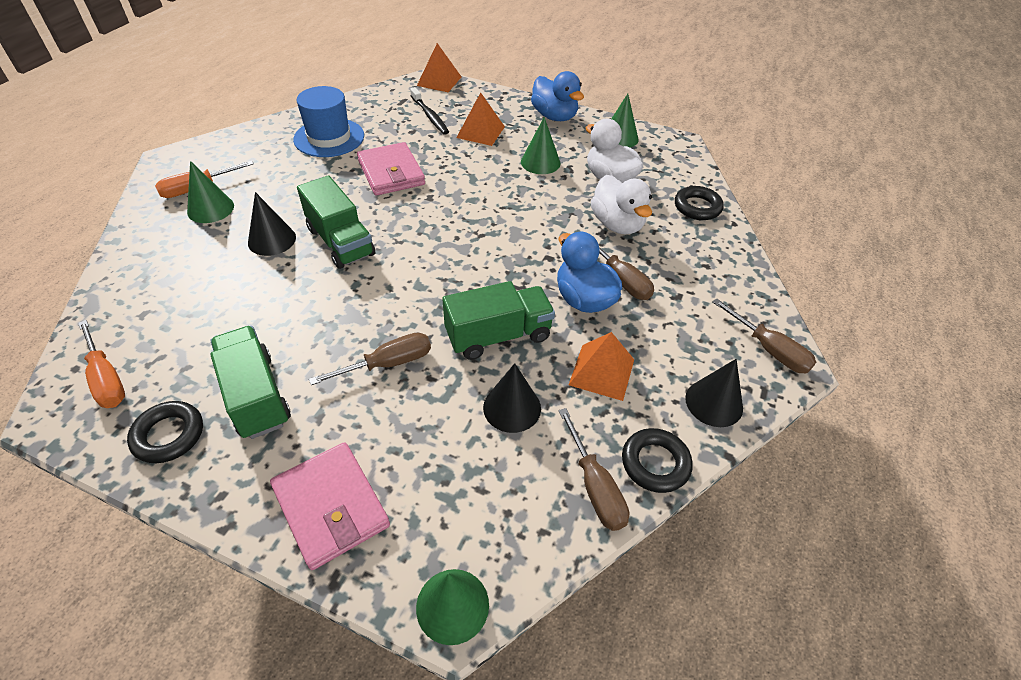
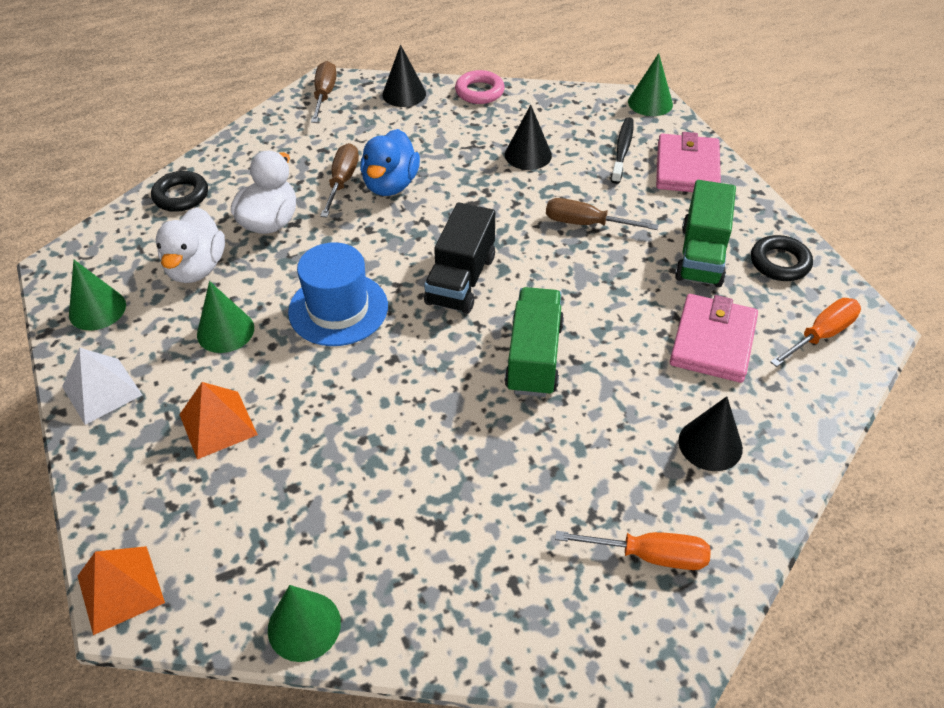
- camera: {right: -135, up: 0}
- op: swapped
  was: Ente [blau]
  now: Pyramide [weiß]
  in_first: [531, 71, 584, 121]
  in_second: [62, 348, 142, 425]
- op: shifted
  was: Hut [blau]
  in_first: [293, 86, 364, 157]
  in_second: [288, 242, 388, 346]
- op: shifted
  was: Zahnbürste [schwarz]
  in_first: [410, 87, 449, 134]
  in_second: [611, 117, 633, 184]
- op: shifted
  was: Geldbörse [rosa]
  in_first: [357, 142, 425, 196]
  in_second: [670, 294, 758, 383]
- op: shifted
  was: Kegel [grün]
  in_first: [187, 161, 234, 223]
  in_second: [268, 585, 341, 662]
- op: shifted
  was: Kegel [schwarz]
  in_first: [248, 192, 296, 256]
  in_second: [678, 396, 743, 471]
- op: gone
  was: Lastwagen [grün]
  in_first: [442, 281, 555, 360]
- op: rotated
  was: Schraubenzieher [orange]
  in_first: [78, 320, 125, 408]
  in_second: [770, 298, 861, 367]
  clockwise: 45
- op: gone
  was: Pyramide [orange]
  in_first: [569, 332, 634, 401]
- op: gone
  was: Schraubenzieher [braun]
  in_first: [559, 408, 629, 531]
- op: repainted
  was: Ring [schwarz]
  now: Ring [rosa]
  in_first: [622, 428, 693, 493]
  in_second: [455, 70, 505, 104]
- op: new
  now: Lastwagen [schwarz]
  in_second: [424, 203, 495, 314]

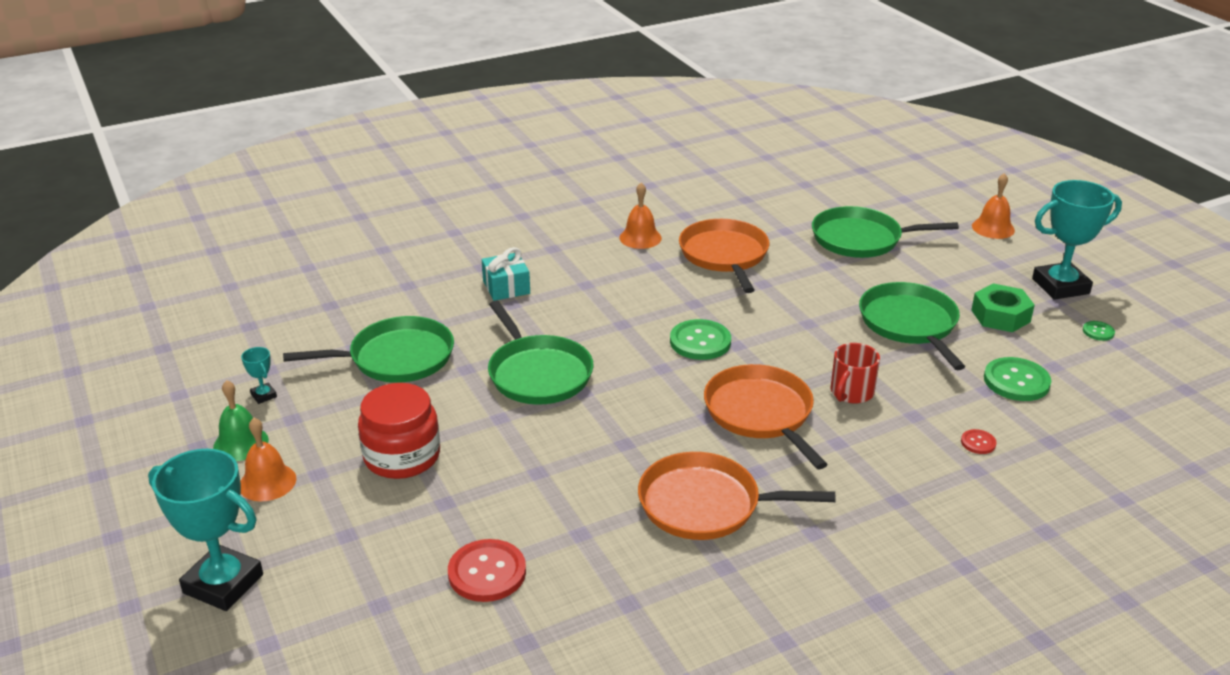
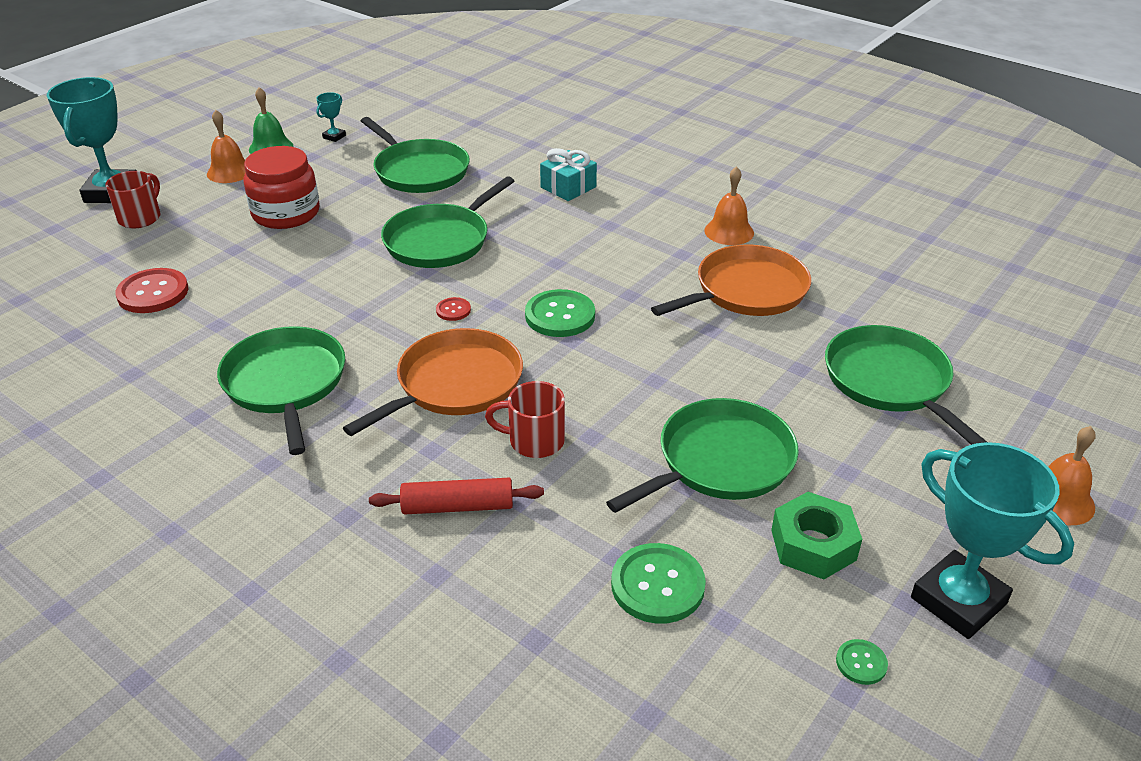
- camera: {right: 65, up: 5}
- op: shifted
  was: Knopf [rot]
  in_first: [961, 429, 997, 454]
  in_second: [436, 297, 471, 321]
- op: repainted
  was: Pfanne [orange]
  now: Pfanne [grün]
  in_first: [638, 452, 835, 540]
  in_second: [217, 326, 345, 455]
- op: new
  now: Tasse [rot]
  in_second: [105, 171, 161, 228]
- op: new
  now: Nudelholz [rot]
  in_second: [369, 478, 544, 515]

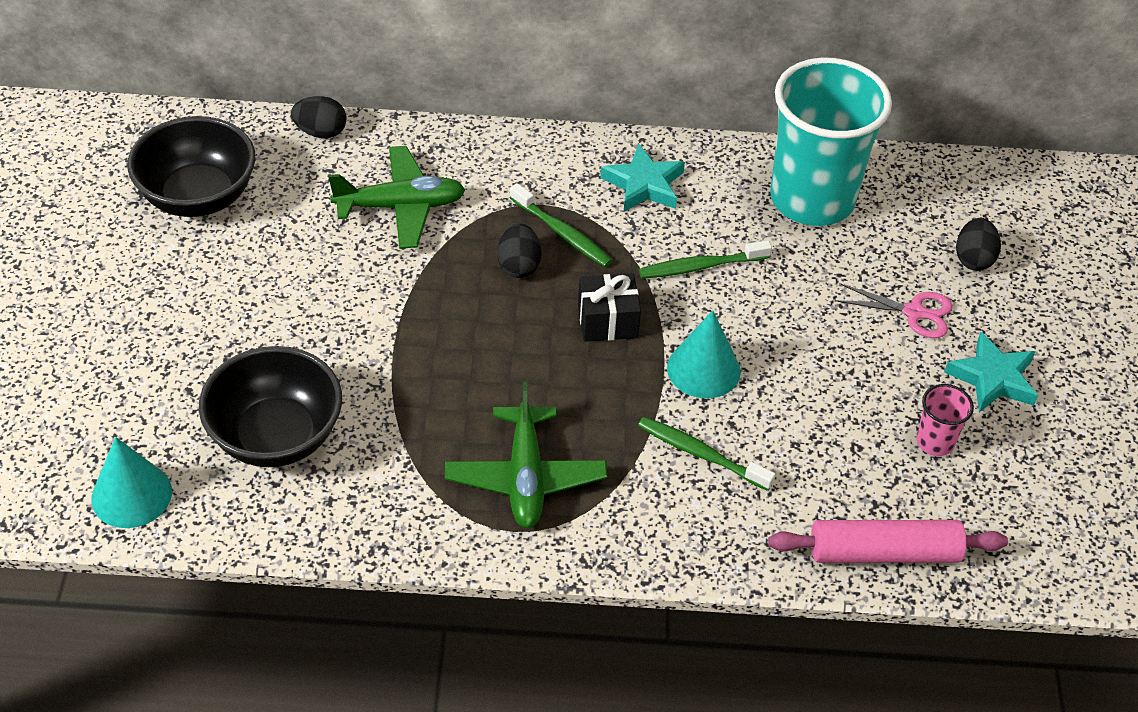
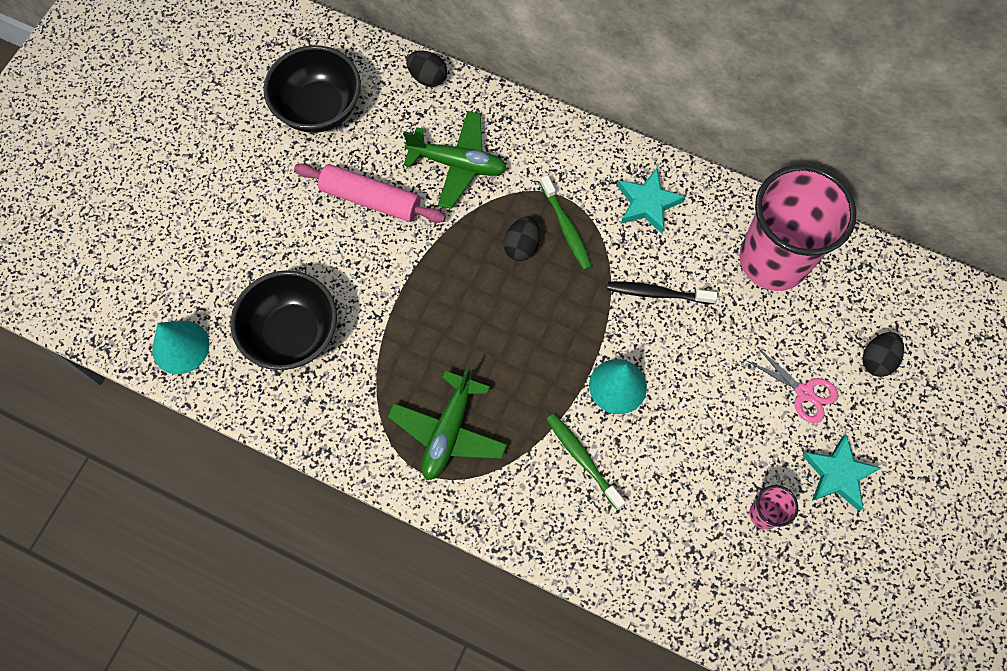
- camera: {right: 25, up: 20}
- op: repainted
  was: Becher [türkis]
  now: Becher [rosa]
  in_first: [770, 57, 892, 226]
  in_second: [739, 165, 857, 291]
- op: repainted
  was: Zahnbürste [grün]
  now: Zahnbürste [schwarz]
  in_first: [639, 240, 772, 279]
  in_second: [607, 281, 717, 304]
- op: gone
  was: Geschenk [schwarz]
  in_first: [578, 273, 641, 342]
- op: shifted
  was: Nudelholz [rosa]
  in_first: [768, 520, 1008, 563]
  in_second: [294, 163, 446, 223]

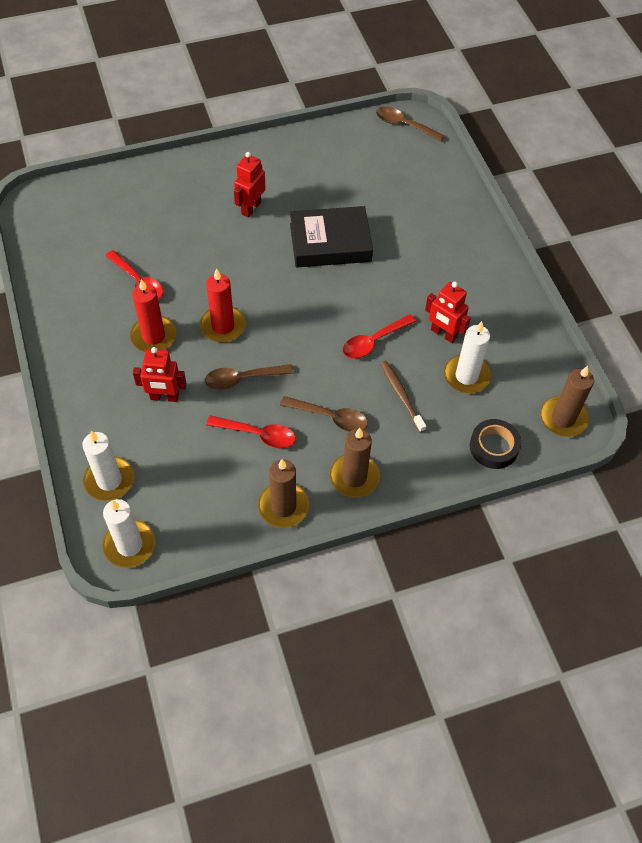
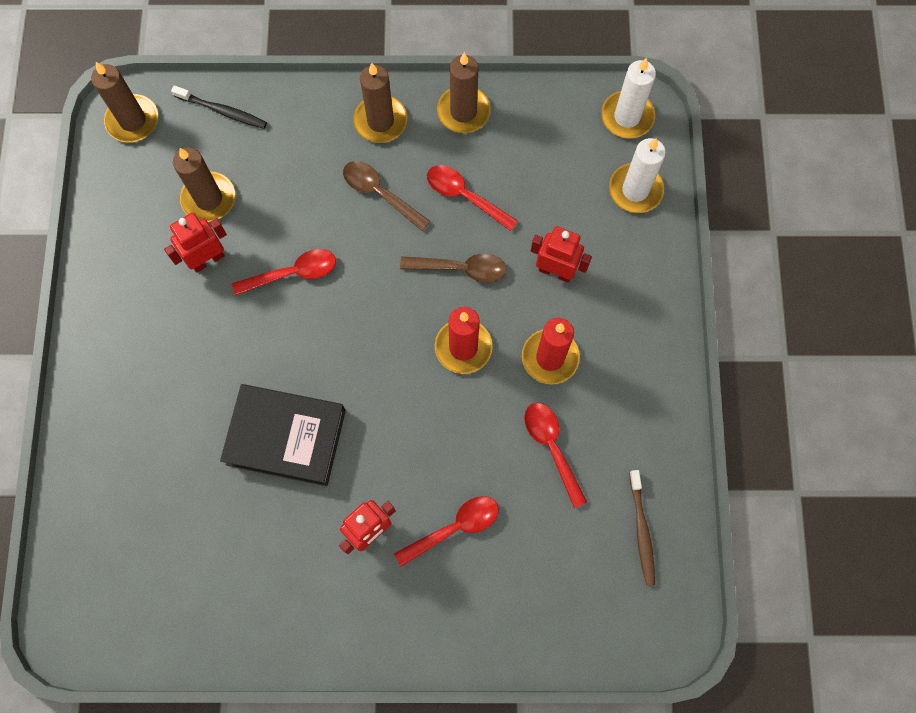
- camera: {right: -160, up: 15}
- op: gone
  was: Löffel [braun]
  in_first: [376, 106, 445, 142]
- op: rotated
  was: Roboter [rot]
  in_first: [425, 282, 471, 343]
  in_second: [164, 213, 227, 272]
  clockwise: -90
- op: repainted
  was: Kerze [weiß]
  now: Kerze [braun]
  in_first: [444, 321, 491, 393]
  in_second: [173, 148, 235, 222]
- op: shifted
  was: Zahnbürste [braun]
  in_first: [381, 361, 426, 433]
  in_second: [629, 470, 655, 586]
- op: swapped
  was: Klebeband [schwarz]
  now: Zahnbürste [schwarz]
  in_first: [470, 419, 521, 469]
  in_second: [171, 85, 267, 129]
- op: new
  now: Löffel [rot]
  in_second: [394, 496, 499, 567]

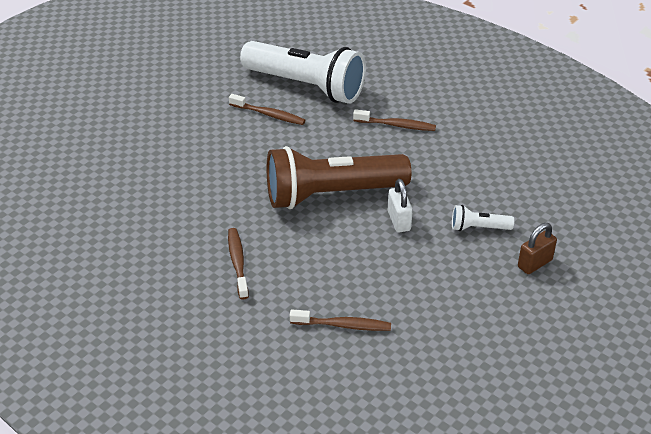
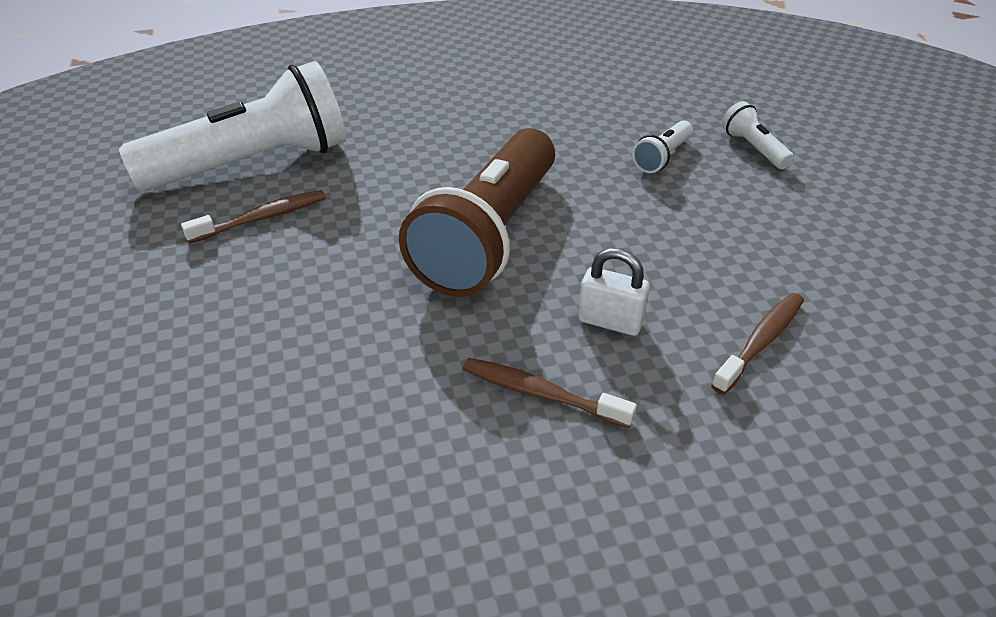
- camera: {right: -55, up: 0}
- op: gone
  was: Zahnbürste [braun]
  in_first: [353, 109, 436, 131]
- op: shifted
  was: Vorhängeschloss [weiß]
  in_first: [388, 179, 413, 233]
  in_second: [578, 248, 650, 336]
- op: swapped
  was: Vorhängeschloss [braun]
  now: Taschenlampe [weiß]
  in_first: [518, 223, 557, 274]
  in_second: [722, 101, 794, 169]

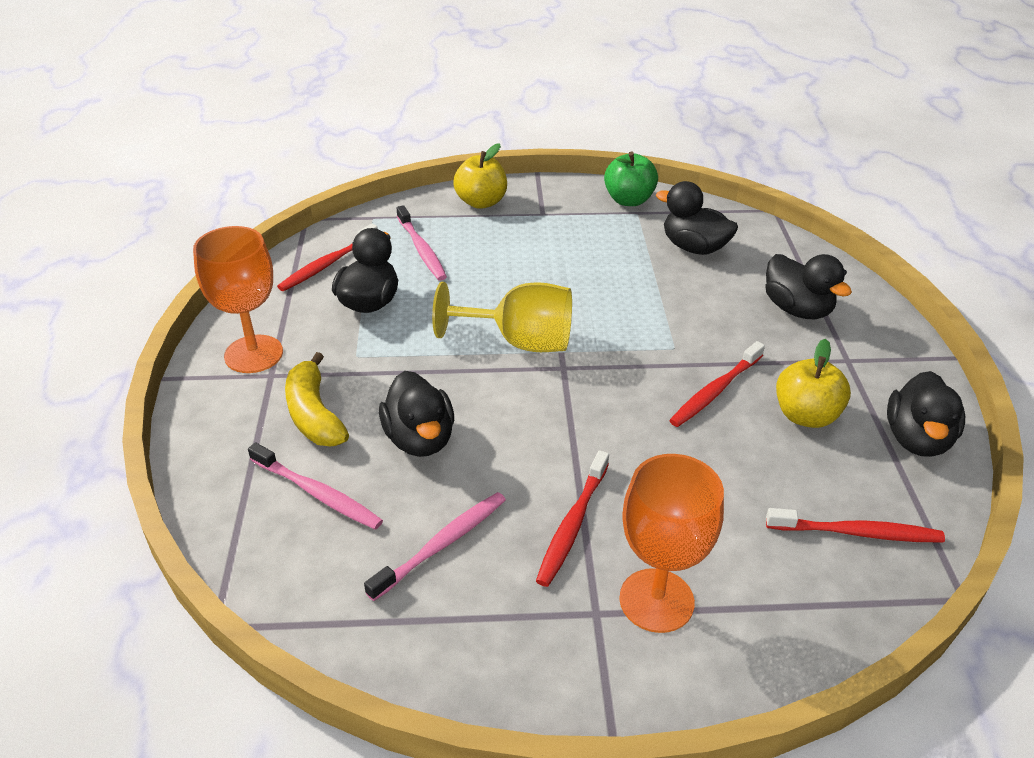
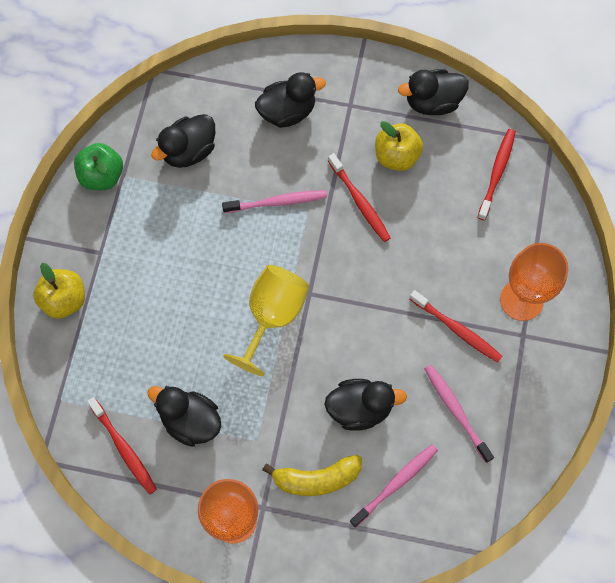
- camera: {right: -75, up: 30}
- op: shifted
  was: Zahnbürste [rosa]
  in_first: [397, 205, 447, 281]
  in_second: [222, 190, 327, 213]
- op: rotated
  was: Ente [schwarz]
  in_first: [887, 371, 965, 457]
  in_second: [398, 69, 469, 115]
  clockwise: 135

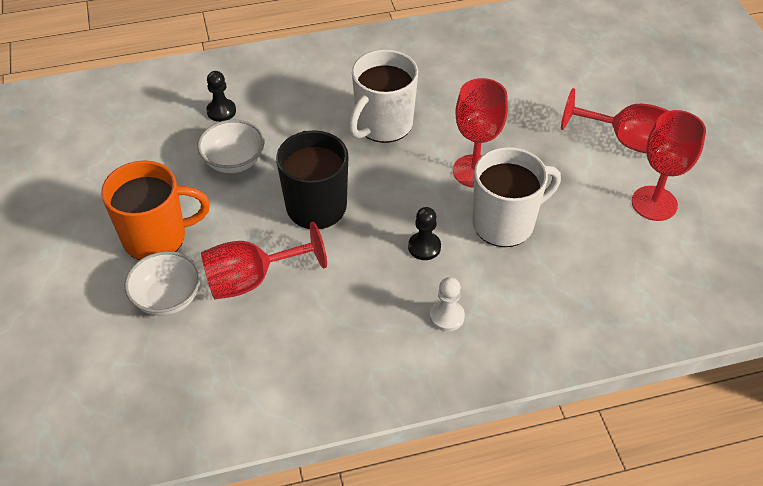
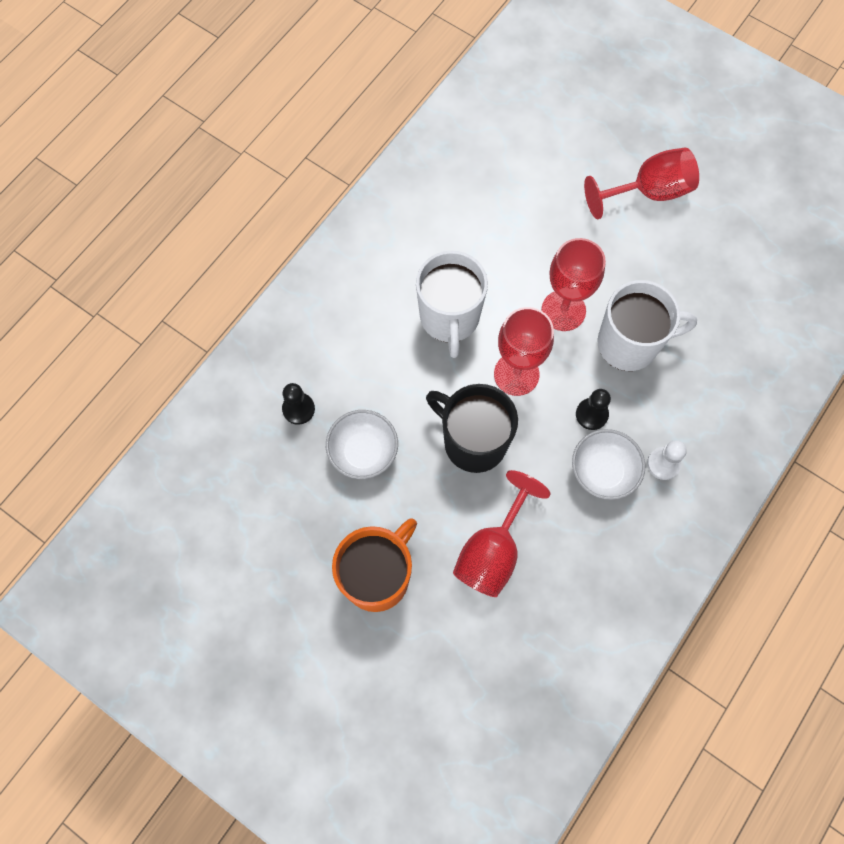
- camera: {right: -40, up: 20}
- op: shifted
  was: Kelch [rot]
  in_first: [632, 110, 706, 221]
  in_second: [494, 307, 554, 396]
- op: rotated
  was: Tasse [weiß]
  in_first: [472, 147, 561, 247]
  in_second: [597, 280, 697, 371]
  clockwise: 60
- op: shifted
  was: Schüssel [weiß]
  in_first: [125, 251, 201, 316]
  in_second: [572, 429, 645, 500]

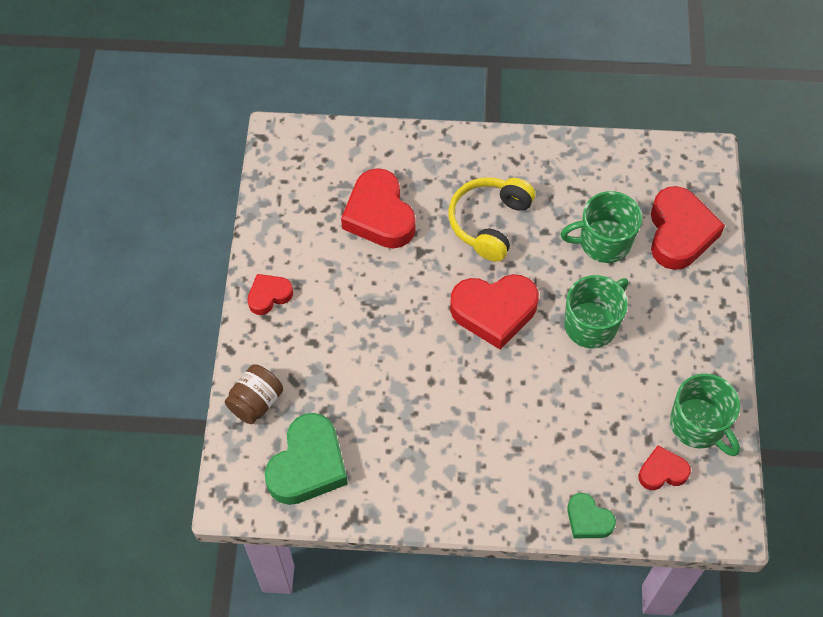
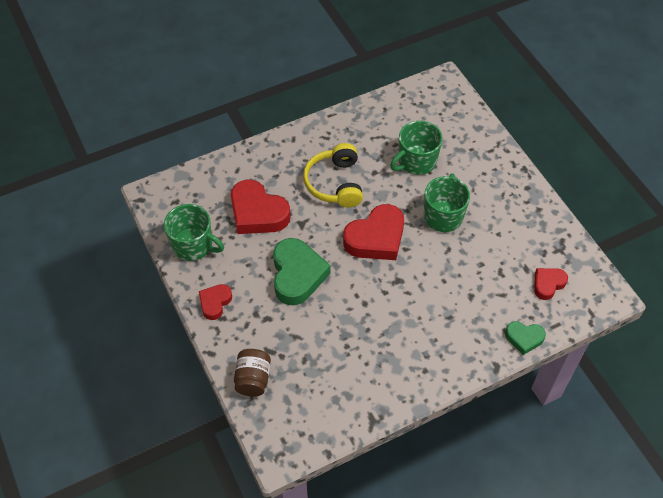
- camera: {right: -30, up: -5}
- op: gone
  was: Herz [rot]
  in_first: [651, 186, 725, 270]
- op: shifted
  was: Tasse [grün]
  in_first: [670, 374, 740, 456]
  in_second: [164, 204, 224, 261]
- op: shifted
  was: Herz [grün]
  in_first: [265, 413, 348, 505]
  in_second: [273, 238, 330, 305]

